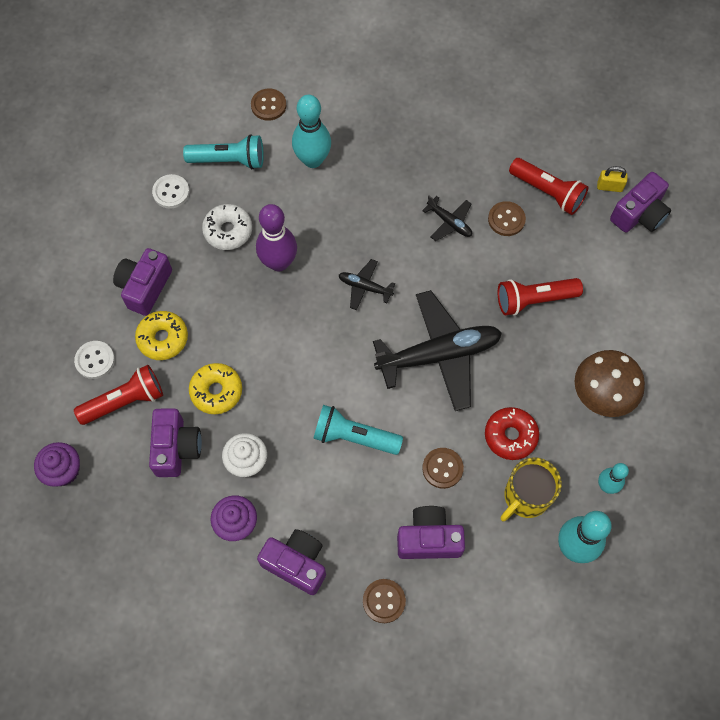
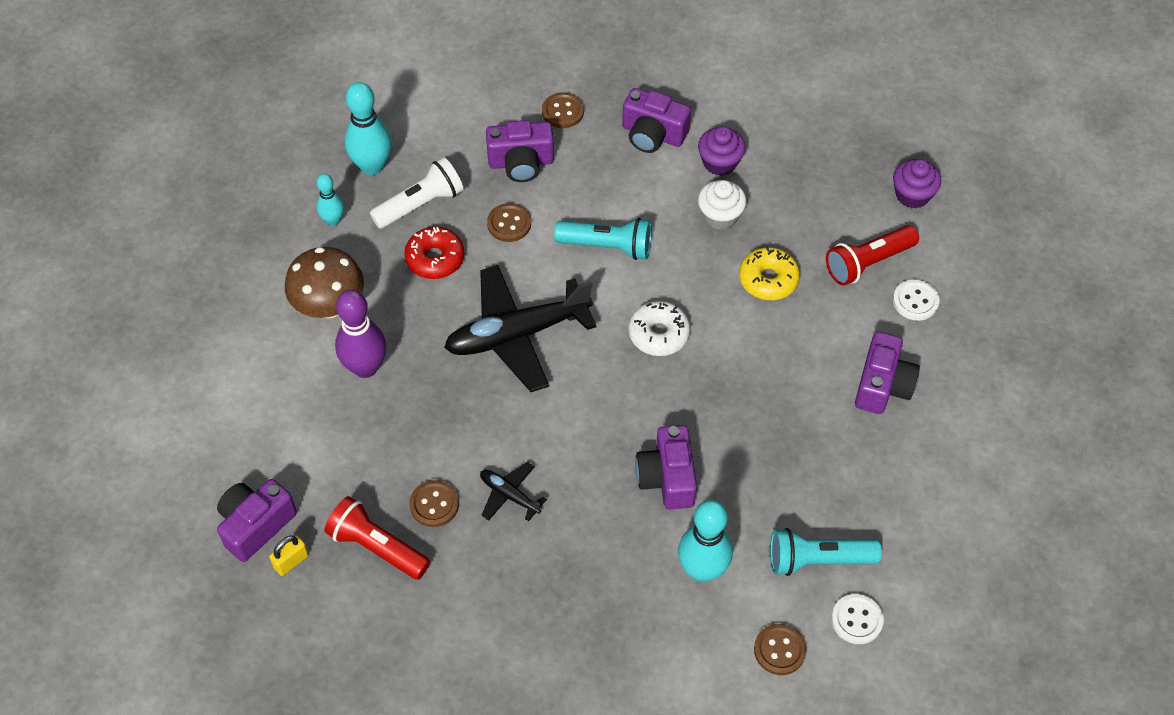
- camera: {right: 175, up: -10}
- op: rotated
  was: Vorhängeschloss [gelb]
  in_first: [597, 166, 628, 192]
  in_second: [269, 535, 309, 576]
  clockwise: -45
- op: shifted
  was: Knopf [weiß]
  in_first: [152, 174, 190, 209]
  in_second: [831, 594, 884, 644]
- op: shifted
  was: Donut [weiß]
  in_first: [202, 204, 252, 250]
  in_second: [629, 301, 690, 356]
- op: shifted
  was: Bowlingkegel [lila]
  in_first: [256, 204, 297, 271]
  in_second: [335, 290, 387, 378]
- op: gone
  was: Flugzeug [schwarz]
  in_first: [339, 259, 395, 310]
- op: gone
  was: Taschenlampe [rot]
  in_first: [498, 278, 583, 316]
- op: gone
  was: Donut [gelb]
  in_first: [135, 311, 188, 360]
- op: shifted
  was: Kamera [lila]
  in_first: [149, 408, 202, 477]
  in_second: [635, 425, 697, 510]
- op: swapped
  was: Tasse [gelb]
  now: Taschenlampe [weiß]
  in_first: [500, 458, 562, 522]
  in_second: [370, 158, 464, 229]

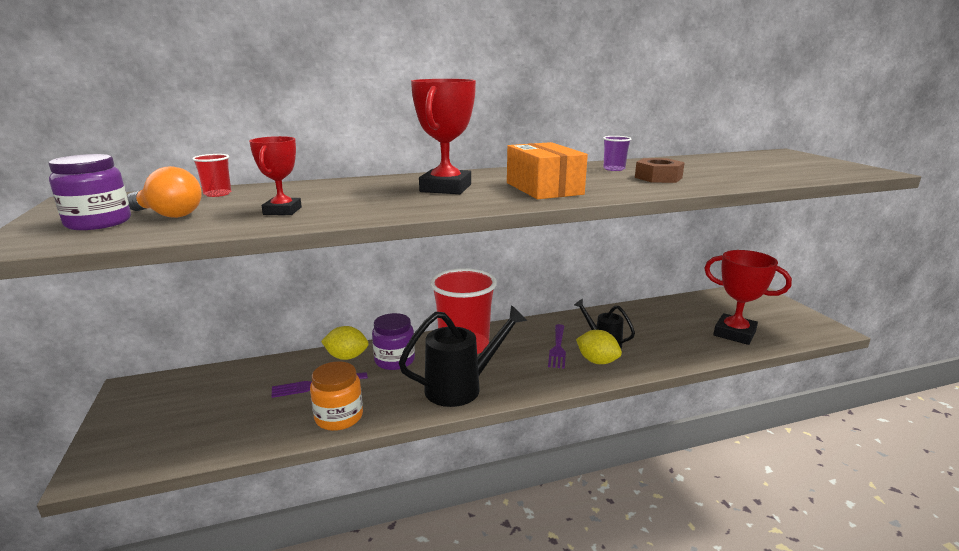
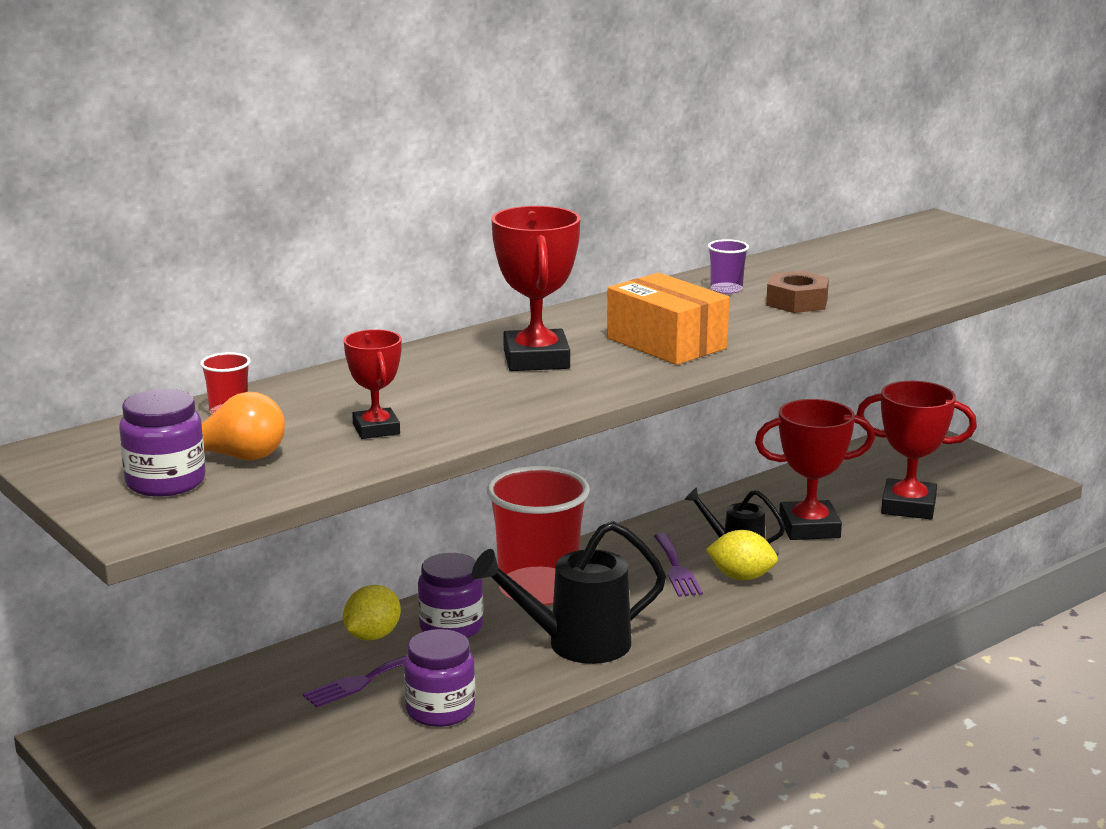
- camera: {right: -20, up: 0}
- op: rotated
  was: Gießkanne [schwarz]
  in_first: [399, 305, 527, 407]
  in_second: [472, 521, 666, 664]
  clockwise: -150
- op: rotated
  was: Zitrone [gelb]
  in_first: [321, 326, 369, 360]
  in_second: [343, 585, 401, 641]
  clockwise: -45
- op: repainted
  was: Einmachglas [orange]
  now: Einmachglas [lila]
  in_first: [310, 361, 363, 431]
  in_second: [404, 629, 475, 727]
- op: new
  now: Pokal [rot]
  in_second: [755, 399, 875, 540]

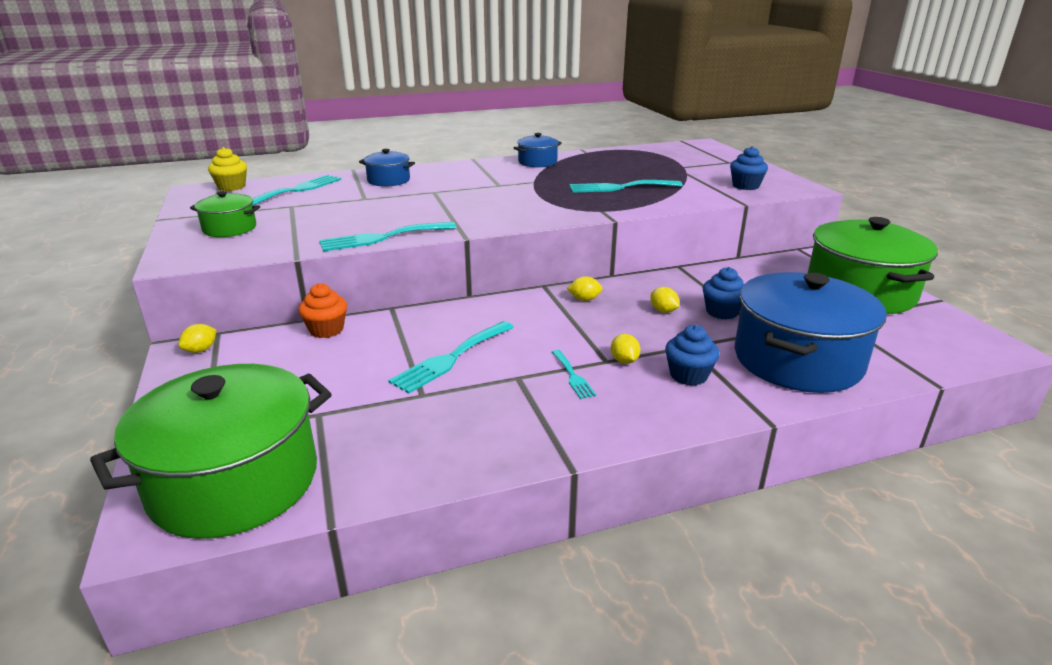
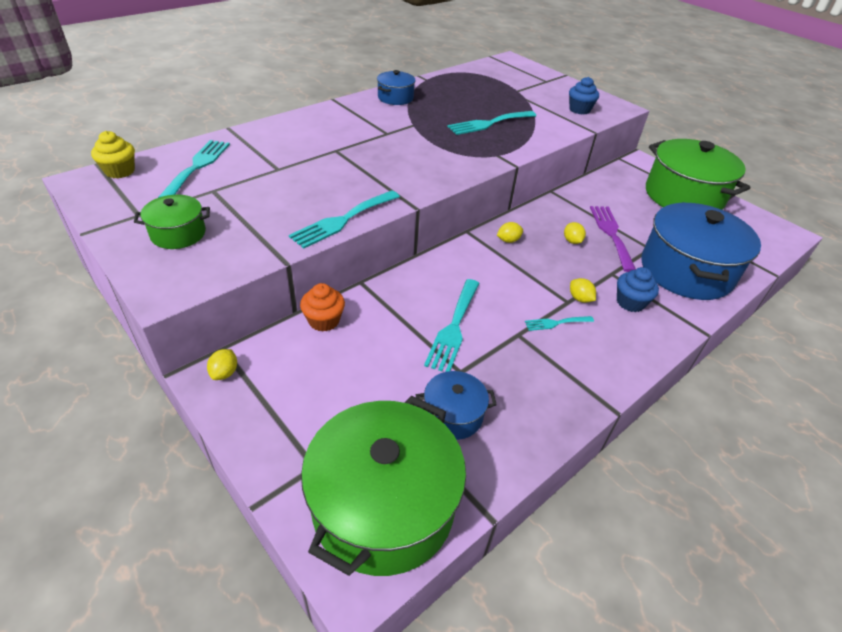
- camera: {right: -25, up: 15}
- op: shifted
  was: Kochtopf [blau]
  in_first: [359, 149, 415, 186]
  in_second: [416, 371, 497, 440]
- op: swapped
  was: Muffin [blau]
  now: Gabel [lila]
  in_first: [703, 267, 744, 319]
  in_second: [590, 206, 636, 272]
- op: rotated
  was: Zitrone [gelb]
  in_first: [650, 287, 679, 313]
  in_second: [564, 222, 586, 244]
  clockwise: 45
- op: rotated
  was: Gabel [türkis]
  in_first: [552, 350, 596, 399]
  in_second: [525, 316, 594, 331]
  clockwise: 120

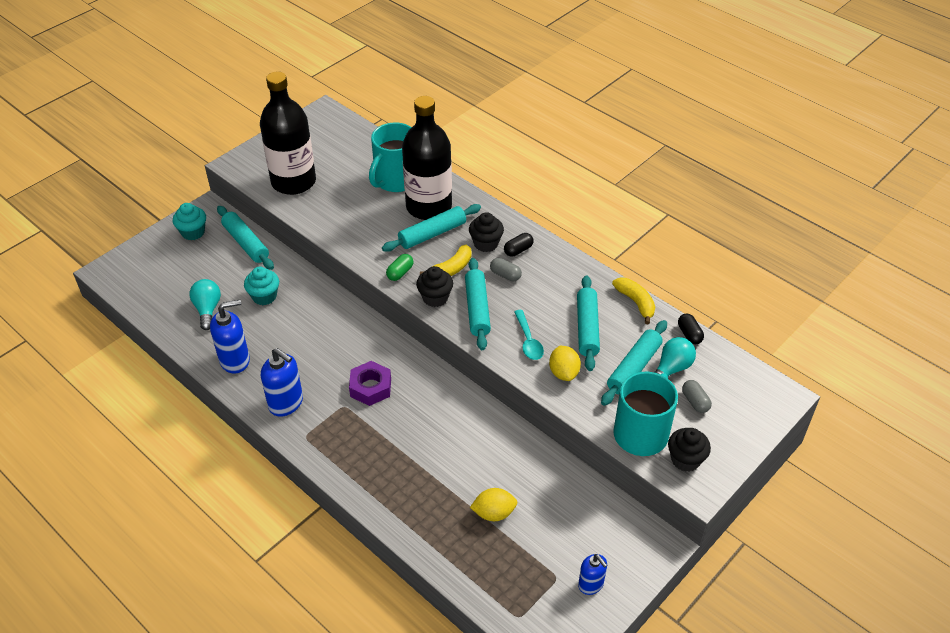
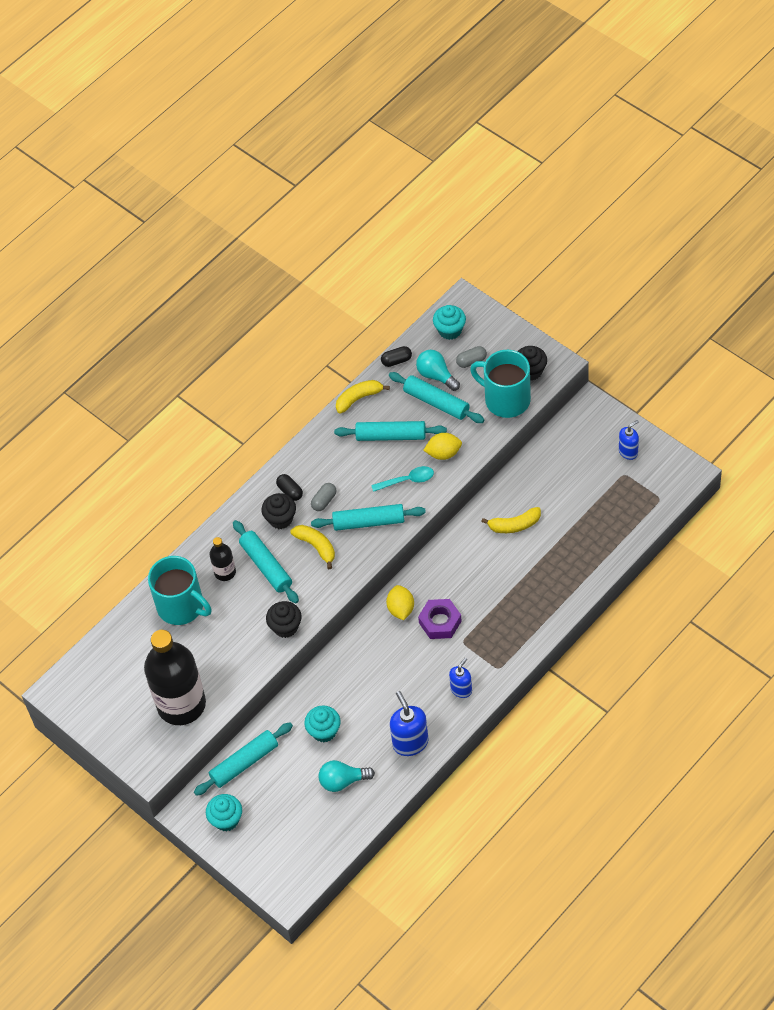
- camera: {right: -85, up: 10}
- op: scaled
  was: Flasche [schwarz]
  in_first: [402, 96, 452, 220]
  in_second: [209, 537, 236, 581]
  ratio: 0.46
- op: gone
  was: Kapsel [grün]
  in_first: [386, 254, 414, 281]
- op: shifted
  was: Muffin [schwarz]
  in_first: [416, 266, 453, 307]
  in_second: [266, 601, 302, 638]
- op: scaled
  was: Seifenspender [blau]
  in_first: [261, 348, 303, 417]
  in_second: [449, 658, 472, 698]
  ratio: 0.63
- op: shifted
  was: Zitrone [gelb]
  in_first: [470, 488, 517, 521]
  in_second: [386, 585, 414, 620]
- op: new
  now: Muffin [türkis]
  in_second: [433, 305, 466, 340]
- op: new
  now: Banane [gelb]
  in_second: [481, 507, 541, 533]

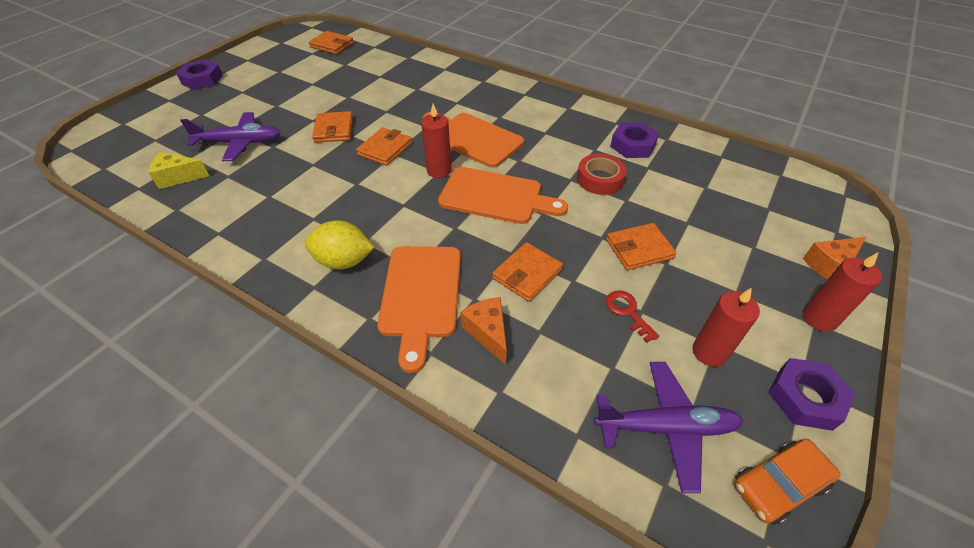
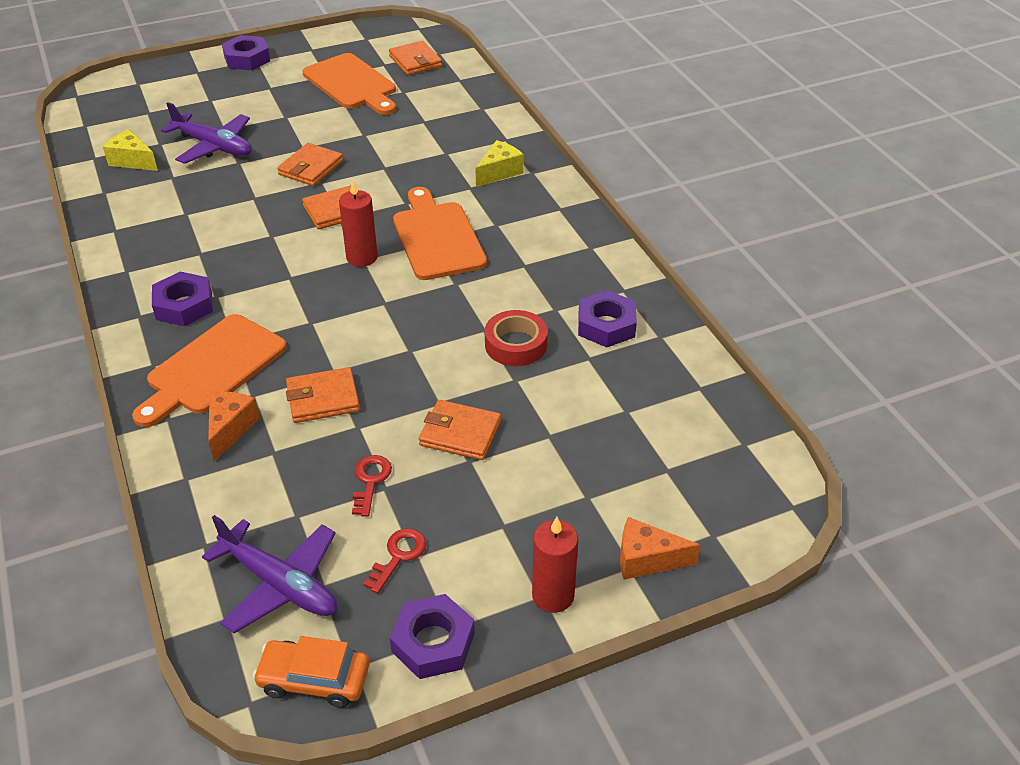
- camera: {right: 35, up: -5}
- op: shifted
  was: Schneidebrett [orange]
  in_first: [438, 167, 568, 224]
  in_second: [302, 53, 396, 115]
- op: swapped
  was: Zitrone [gelb]
  now: Sechskantmutter [lila]
  in_first: [304, 220, 375, 270]
  in_second: [152, 272, 213, 326]
- op: swapped
  was: Kerze [rot]
  now: Schlüssel [rot]
  in_first: [692, 288, 760, 367]
  in_second: [363, 528, 426, 594]
- op: new
  now: Käse [gelb]
  in_second: [475, 140, 524, 187]

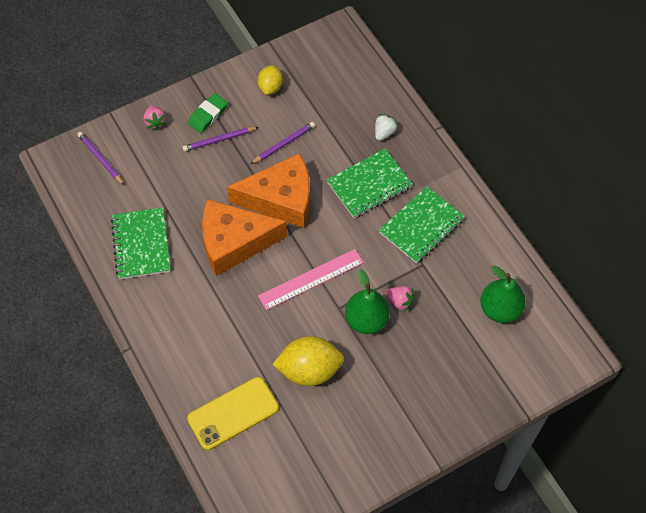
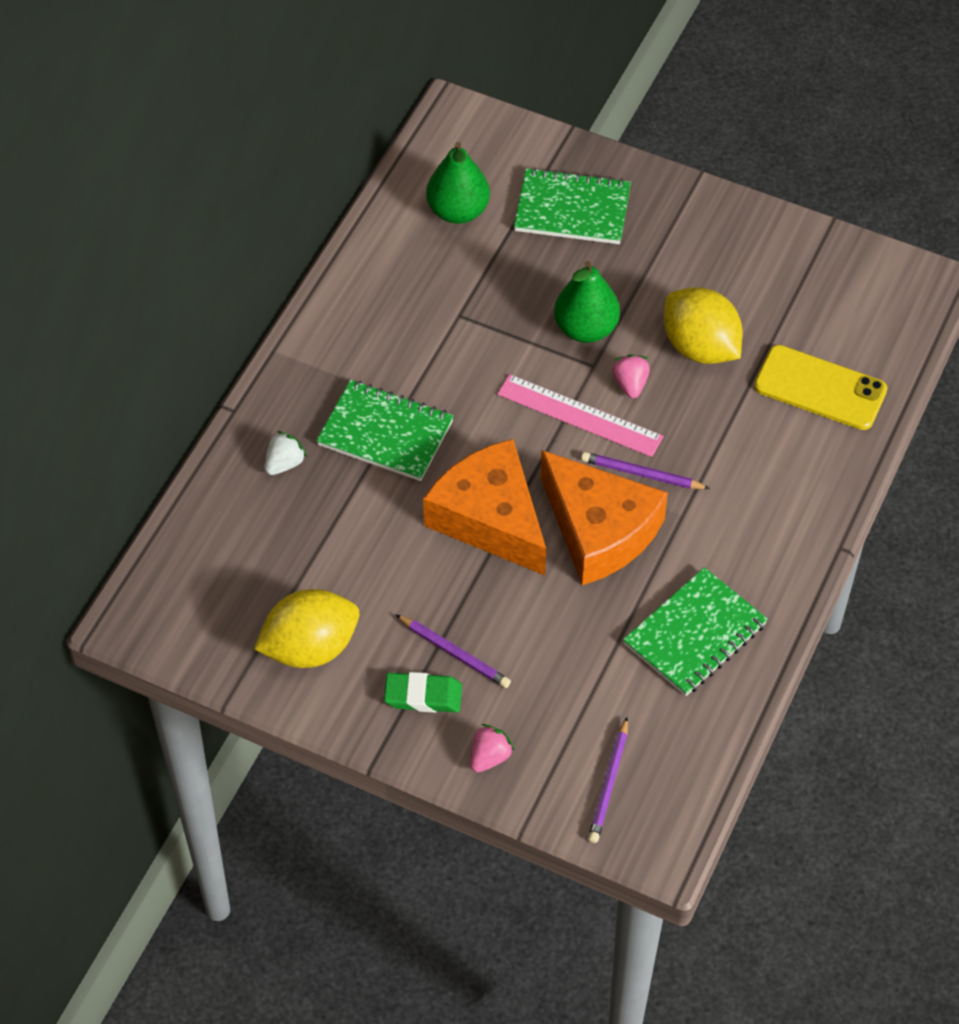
- camera: {right: -125, up: -5}
- op: scaled
  was: Zitrone [gelb]
  in_first: [258, 65, 283, 95]
  in_second: [254, 589, 359, 668]
  ratio: 1.69
- op: rotated
  was: Erdbeere [weiß]
  in_first: [375, 114, 398, 141]
  in_second: [264, 431, 307, 475]
  clockwise: 135
- op: shifted
  was: Bleistift [lila]
  in_first: [251, 122, 315, 164]
  in_second: [581, 452, 710, 489]
- op: shifted
  was: Notizbuch [grün]
  in_first: [379, 186, 465, 264]
  in_second: [514, 167, 631, 244]
- op: shifted
  was: Erdbeere [rosa]
  in_first: [386, 286, 415, 312]
  in_second: [612, 354, 650, 398]

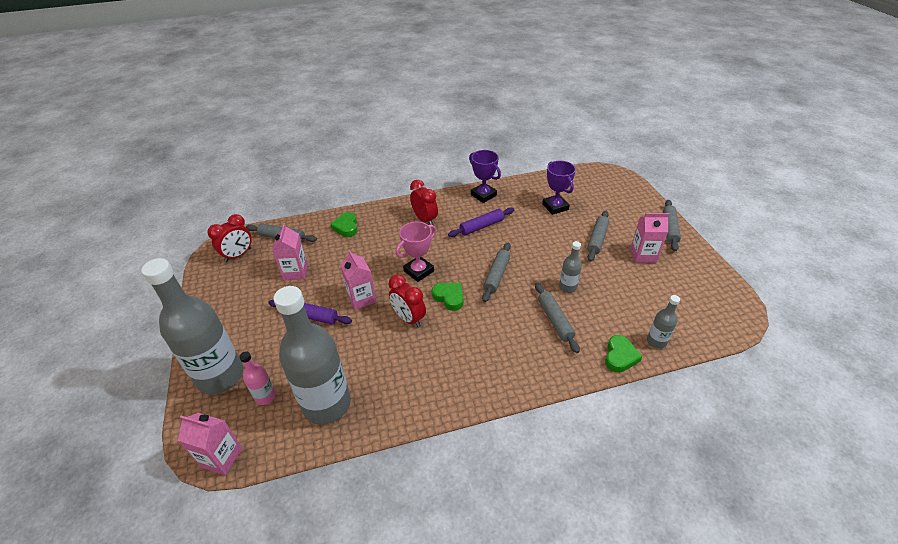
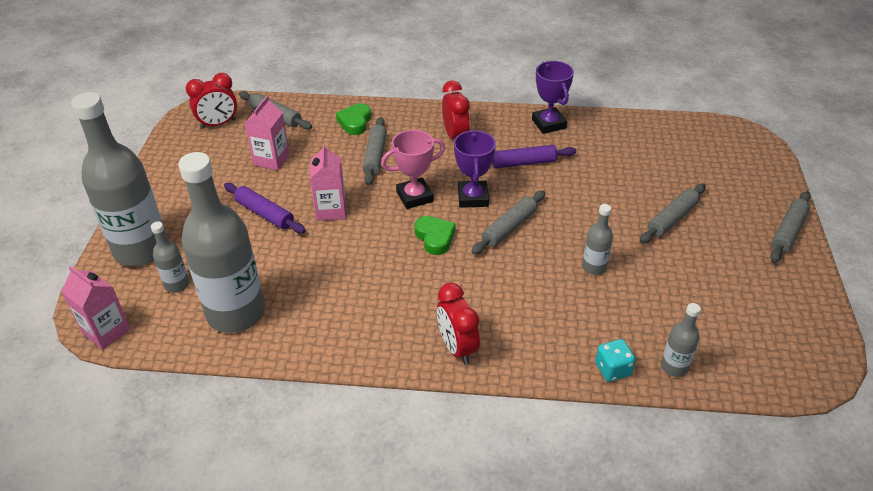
- camera: {right: 20, up: 0}
- op: shifted
  was: Pokal [lila]
  in_first: [542, 161, 576, 215]
  in_second: [454, 130, 496, 208]
- op: gone
  was: Getränkekarton [rosa]
  in_first: [630, 213, 669, 263]
- op: shifted
  was: Wecker [rot]
  in_first: [389, 275, 426, 327]
  in_second: [437, 283, 480, 365]
- op: shifted
  was: Nudelholz [grau]
  in_first: [535, 282, 580, 353]
  in_second: [363, 117, 387, 185]
- op: swapped
  was: Herz [grün]
  now: Spielwürfel [türkis]
  in_first: [605, 335, 642, 373]
  in_second: [595, 339, 636, 382]
- op: repainted
  was: Flasche [rosa]
  now: Flasche [grau]
  in_first: [239, 351, 276, 405]
  in_second: [151, 222, 189, 293]

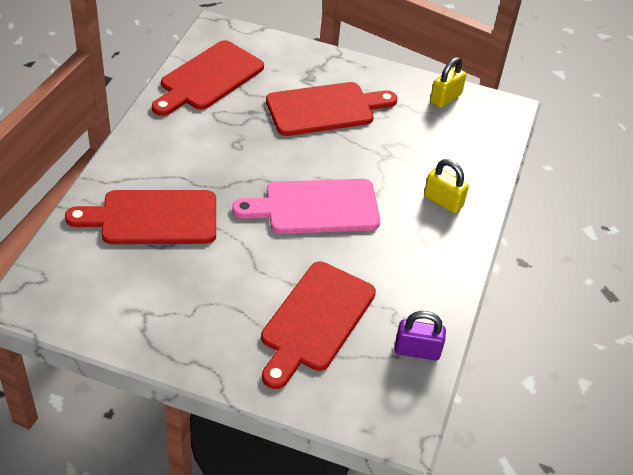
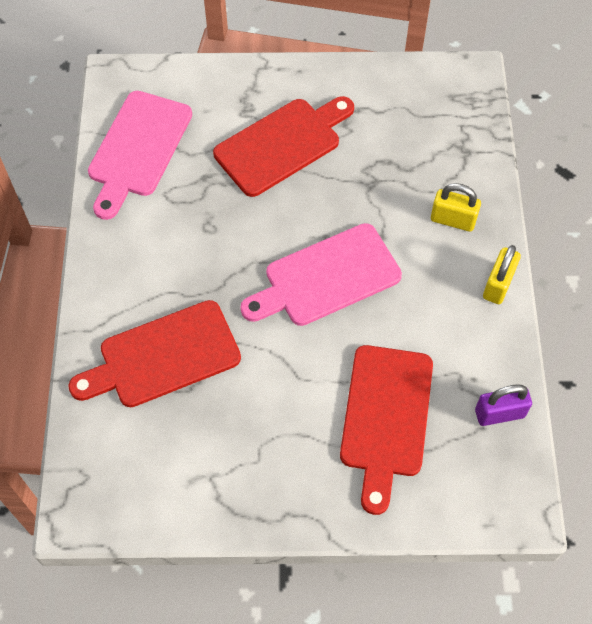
- camera: {right: -15, up: 15}
- op: repainted
  was: Schneidebrett [rot]
  now: Schneidebrett [rosa]
  in_first: [152, 40, 264, 116]
  in_second: [88, 91, 192, 220]
- op: shifted
  was: Vorhängeschloss [gelb]
  in_first: [430, 57, 466, 108]
  in_second: [483, 245, 521, 304]

